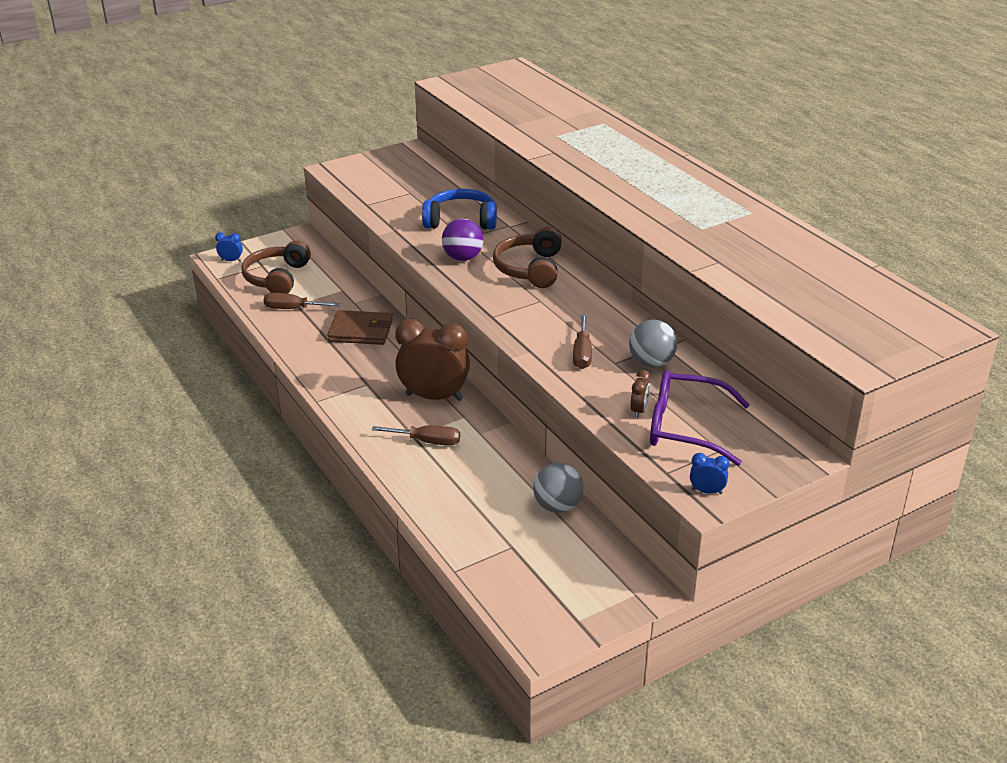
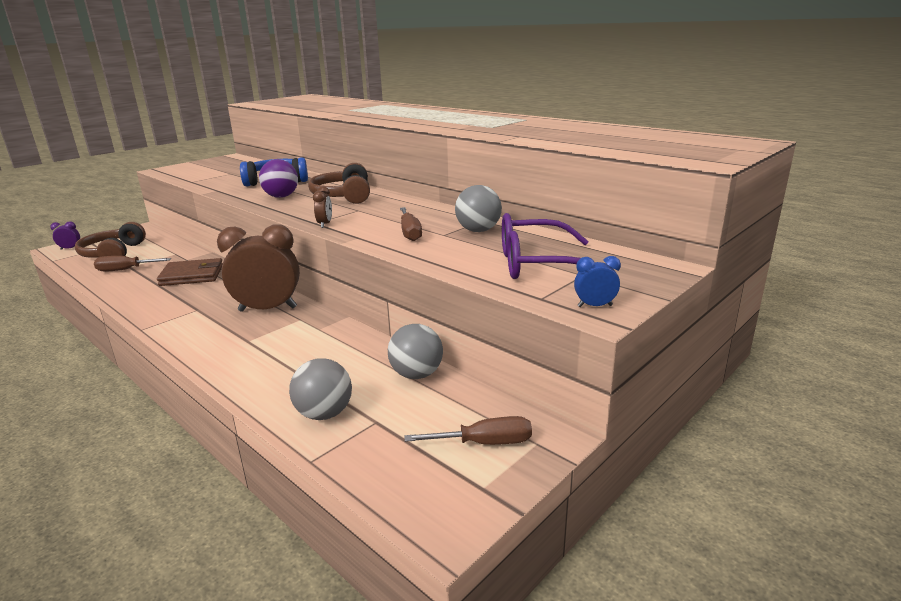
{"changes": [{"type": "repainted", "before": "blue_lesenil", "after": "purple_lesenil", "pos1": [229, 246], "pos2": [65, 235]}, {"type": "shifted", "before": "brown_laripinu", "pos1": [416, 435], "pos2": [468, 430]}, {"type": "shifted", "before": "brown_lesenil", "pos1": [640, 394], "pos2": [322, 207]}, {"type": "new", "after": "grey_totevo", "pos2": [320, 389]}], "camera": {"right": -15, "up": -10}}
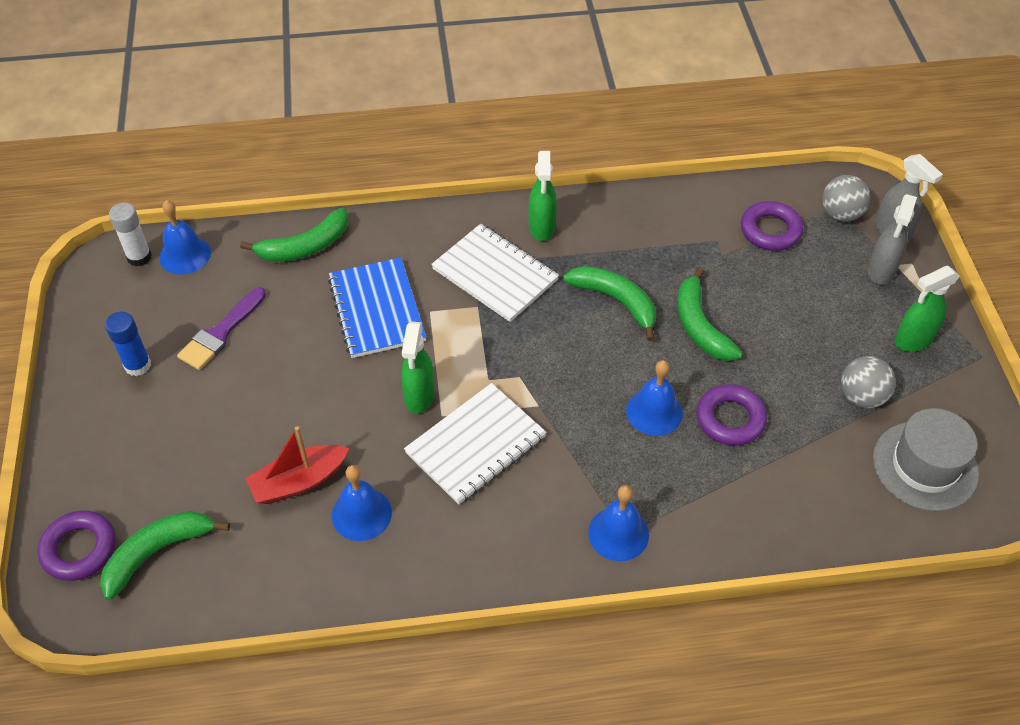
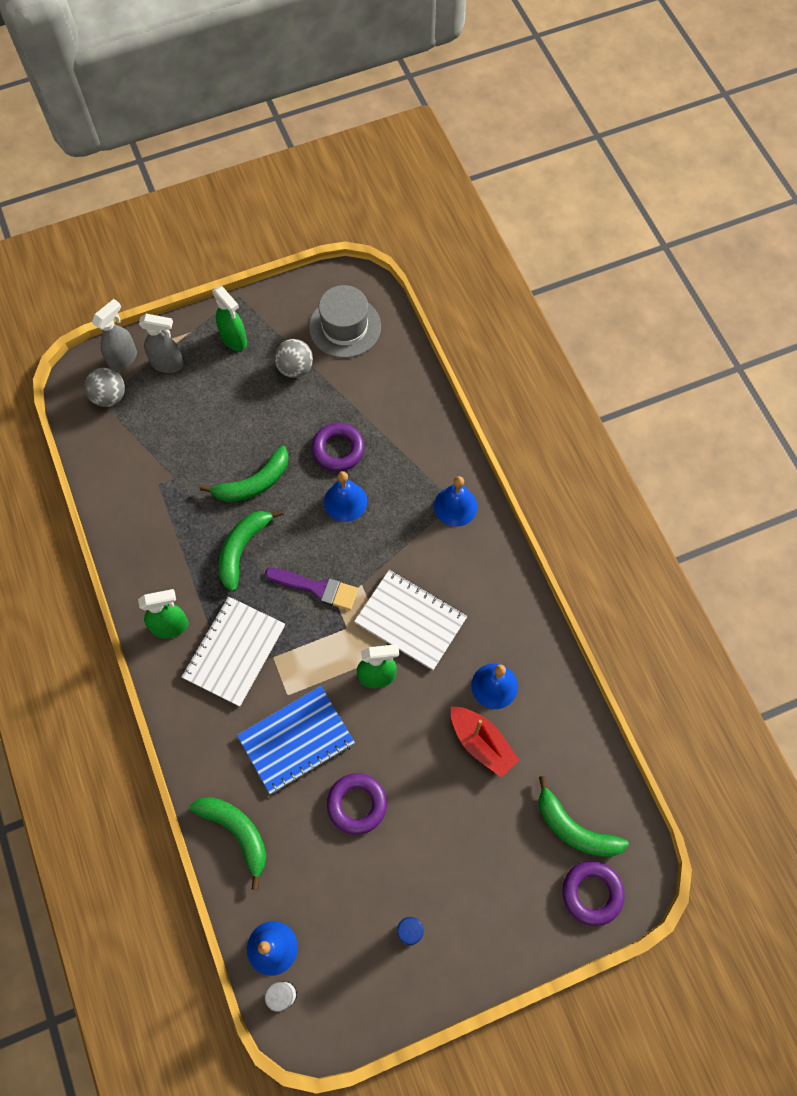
{"changes": [{"type": "shifted", "before": "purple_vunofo", "pos1": [221, 328], "pos2": [311, 589]}, {"type": "shifted", "before": "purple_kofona", "pos1": [772, 226], "pos2": [357, 804]}], "camera": {"right": -105, "up": 15}}
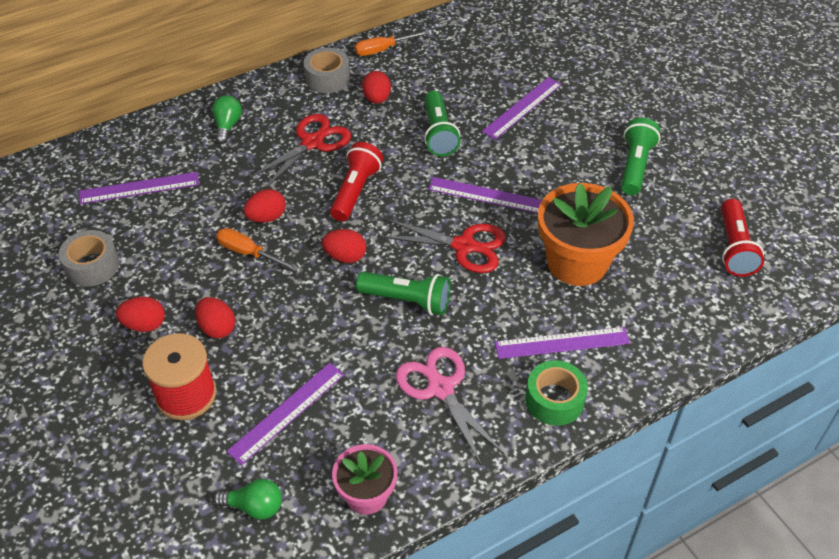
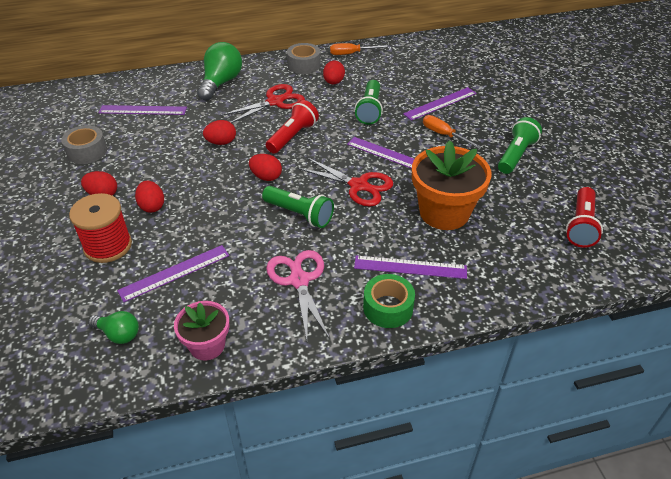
{"changes": [{"type": "scaled", "before": "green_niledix", "pos1": [227, 119], "pos2": [219, 71], "scale": 1.77}, {"type": "shifted", "before": "orange_laripinu", "pos1": [257, 249], "pos2": [452, 132]}], "camera": {"right": 15, "up": -5}}
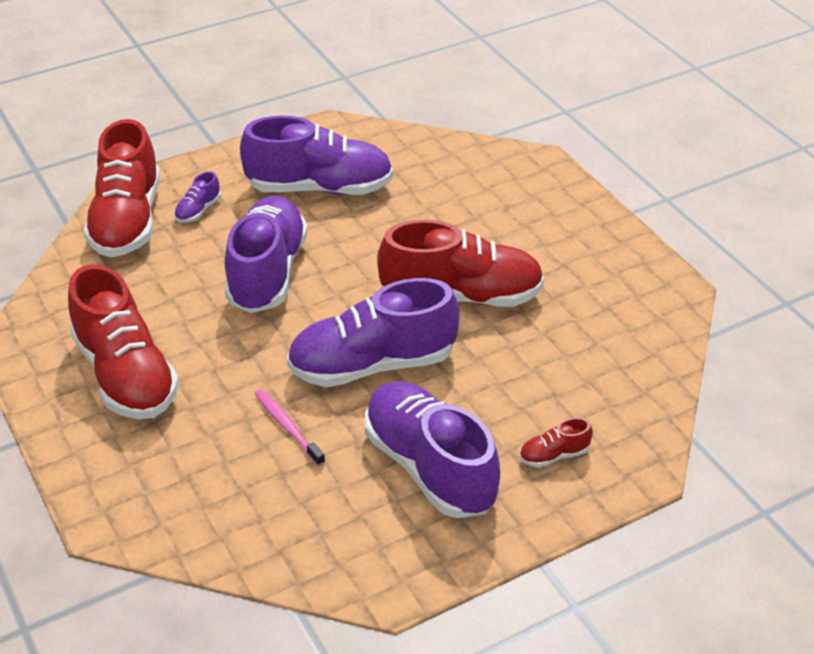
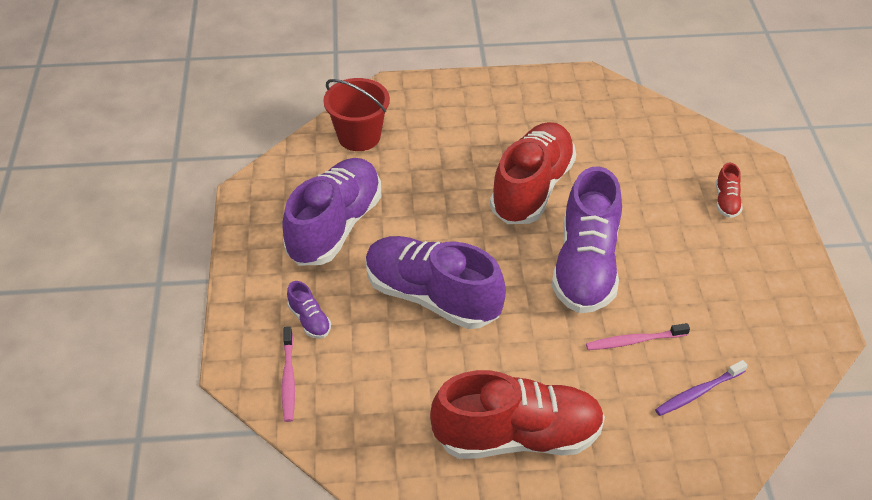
{"changes": [{"type": "swapped", "before": "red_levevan", "after": "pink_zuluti", "pos1": [121, 188], "pos2": [288, 374]}, {"type": "gone", "before": "purple_levevan", "pos1": [432, 449]}, {"type": "new", "after": "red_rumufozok", "pos2": [356, 114]}, {"type": "new", "after": "purple_zuluti", "pos2": [701, 388]}], "camera": {"right": -65, "up": 5}}
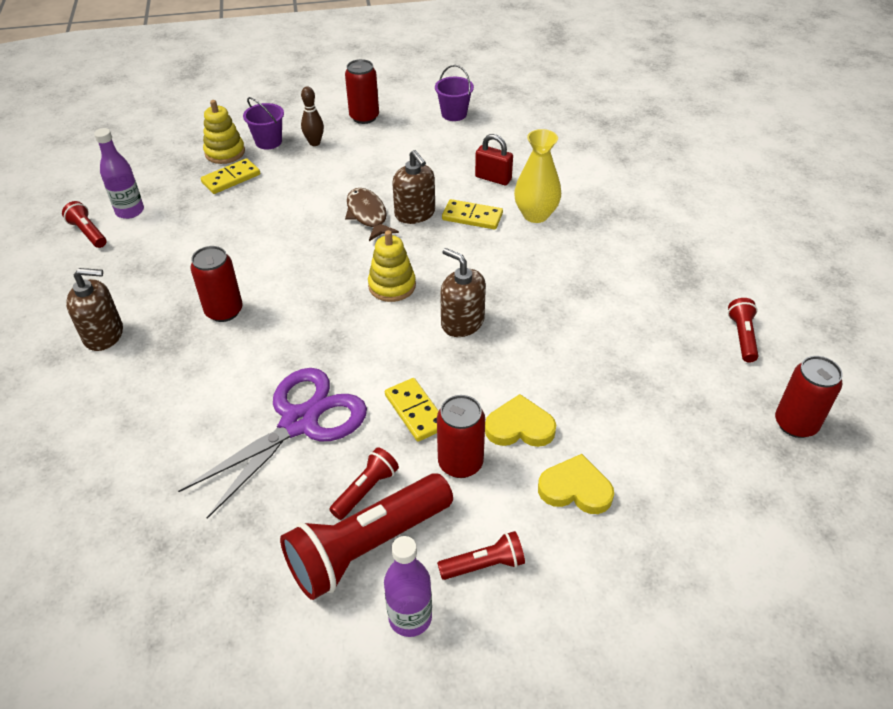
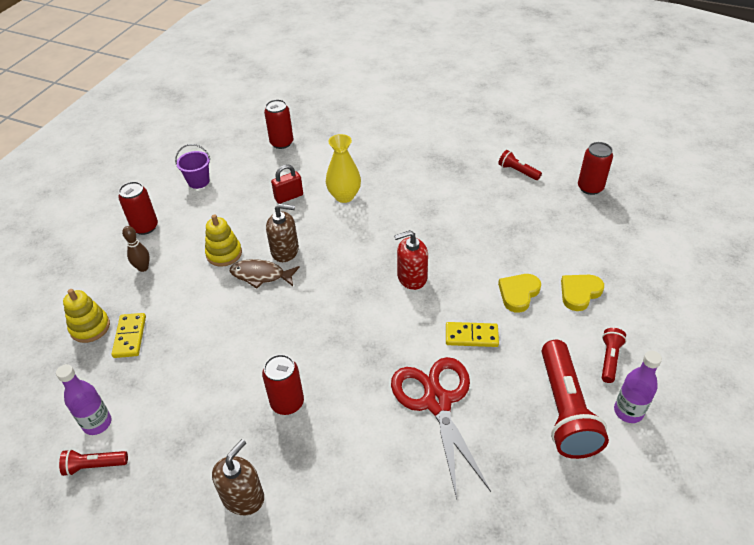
{"changes": [{"type": "repainted", "before": "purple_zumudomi", "after": "red_zumudomi", "pos1": [272, 443], "pos2": [441, 428]}, {"type": "gone", "before": "purple_rumufozok", "pos1": [263, 123]}, {"type": "gone", "before": "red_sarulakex", "pos1": [364, 483]}, {"type": "shifted", "before": "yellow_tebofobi", "pos1": [392, 266], "pos2": [223, 241]}, {"type": "shifted", "before": "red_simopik", "pos1": [461, 436], "pos2": [278, 124]}, {"type": "repainted", "before": "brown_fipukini", "after": "red_fipukini", "pos1": [463, 292], "pos2": [411, 260]}, {"type": "gone", "before": "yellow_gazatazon", "pos1": [472, 214]}], "camera": {"right": -55, "up": 0}}
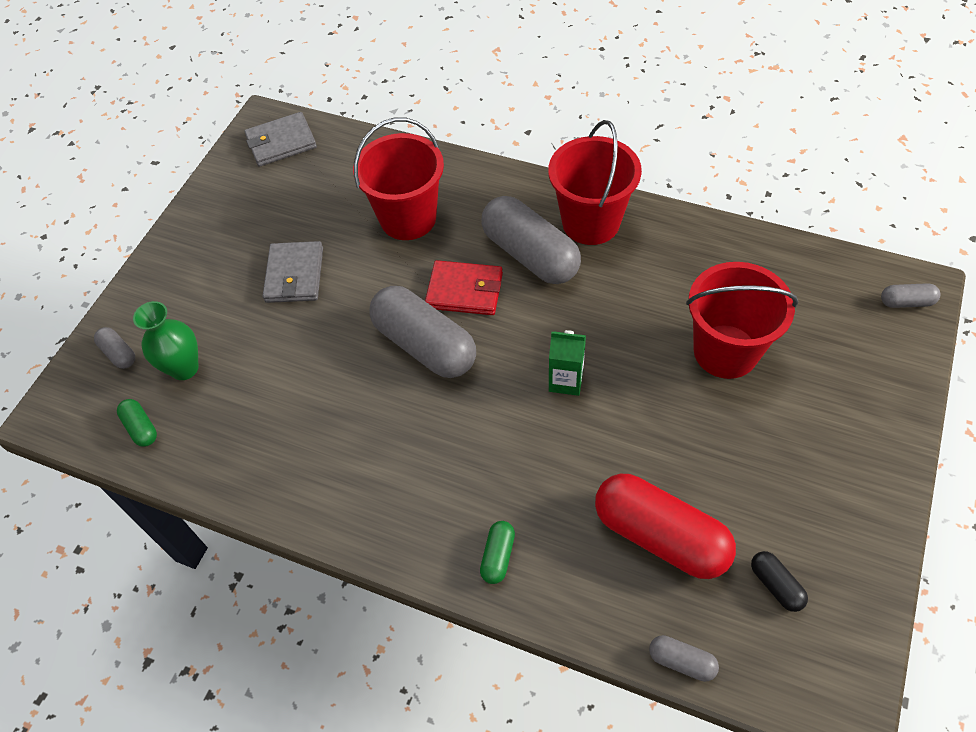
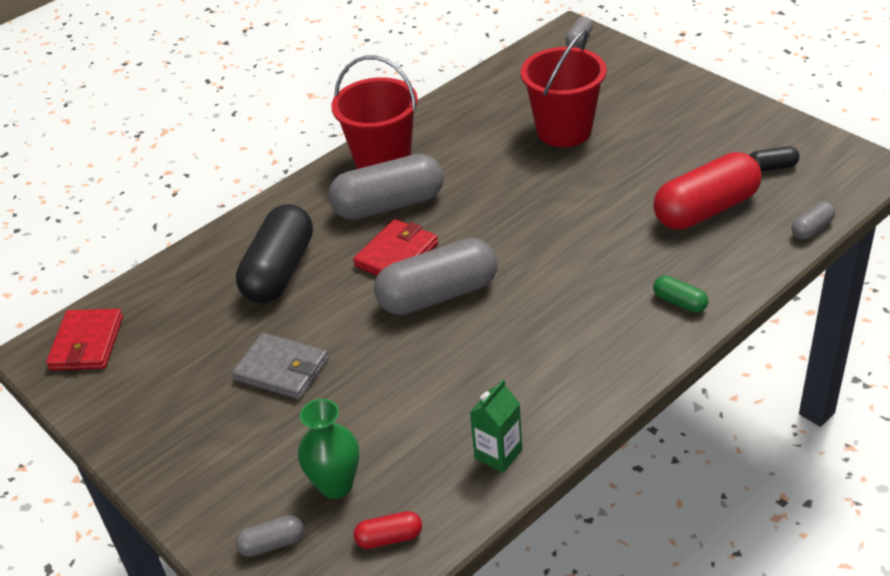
{"changes": [{"type": "repainted", "before": "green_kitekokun", "after": "red_kitekokun", "pos1": [137, 423], "pos2": [388, 530]}, {"type": "repainted", "before": "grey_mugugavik", "after": "red_mugugavik", "pos1": [280, 139], "pos2": [84, 339]}, {"type": "swapped", "before": "red_rumufozok", "after": "black_kitekokun", "pos1": [398, 178], "pos2": [274, 253]}, {"type": "shifted", "before": "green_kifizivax", "pos1": [567, 363], "pos2": [496, 426]}], "camera": {"right": -65, "up": -15}}
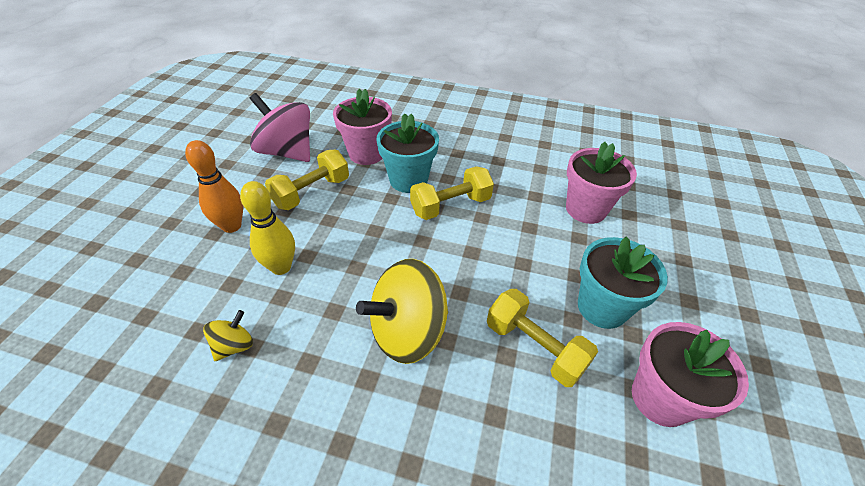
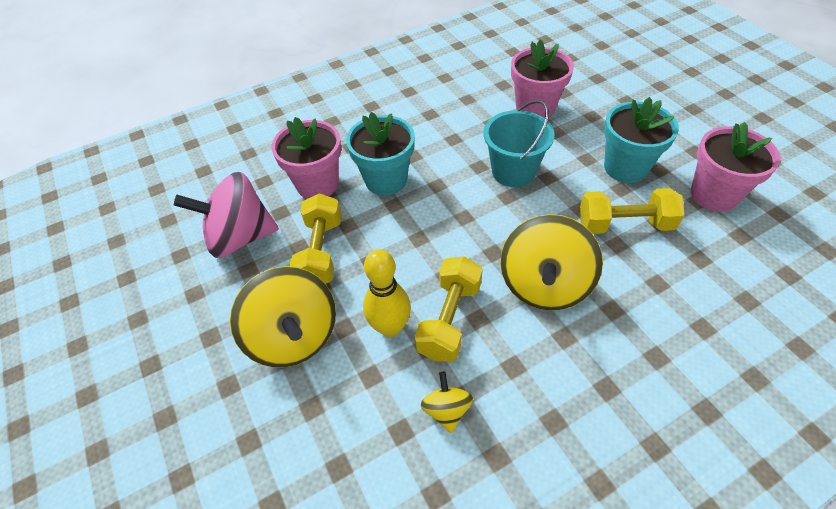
{"changes": [{"type": "swapped", "before": "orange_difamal", "after": "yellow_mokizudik", "pos1": [214, 186], "pos2": [283, 316]}, {"type": "shifted", "before": "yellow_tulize", "pos1": [452, 193], "pos2": [448, 309]}, {"type": "new", "after": "turquoise_rumufozok", "pos2": [519, 143]}], "camera": {"right": -40, "up": 5}}
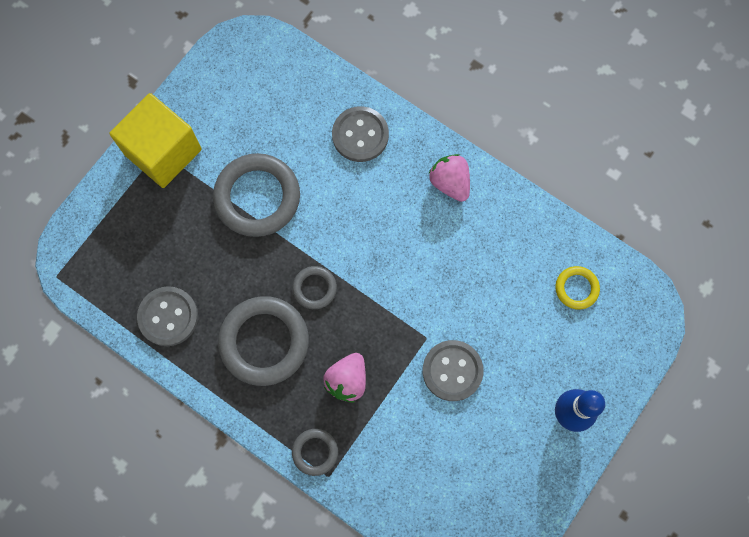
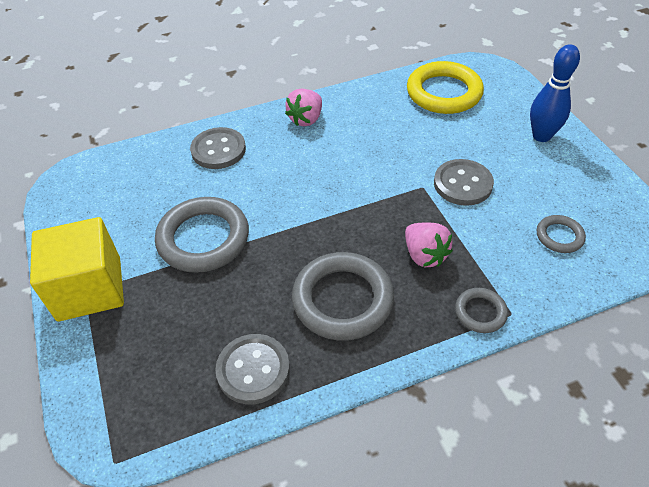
{"changes": [{"type": "shifted", "before": "grey_kofona", "pos1": [314, 287], "pos2": [561, 234]}, {"type": "rotated", "before": "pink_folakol", "pos1": [449, 178], "pos2": [303, 107], "turn": -60}, {"type": "scaled", "before": "yellow_kofona", "pos1": [577, 288], "pos2": [445, 87], "scale": 2.0}], "camera": {"right": -55, "up": -25}}
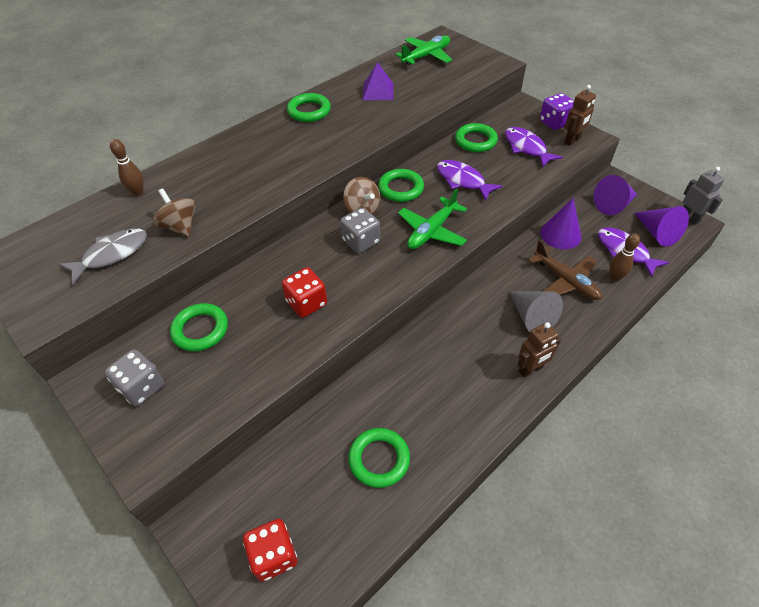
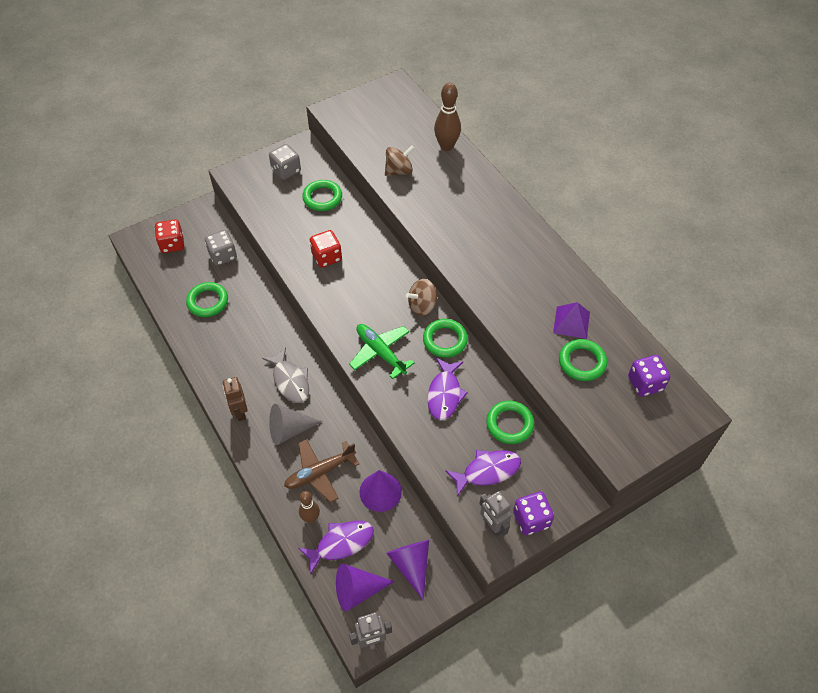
{"changes": [{"type": "shifted", "before": "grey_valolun", "pos1": [102, 256], "pos2": [285, 375]}, {"type": "scaled", "before": "brown_difamal", "pos1": [127, 167], "pos2": [447, 117], "scale": 1.57}, {"type": "shifted", "before": "green_kofona", "pos1": [309, 107], "pos2": [583, 360]}, {"type": "shifted", "before": "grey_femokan", "pos1": [360, 230], "pos2": [221, 248]}, {"type": "swapped", "before": "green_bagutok", "after": "purple_femokan", "pos1": [424, 50], "pos2": [649, 376]}, {"type": "rotated", "before": "purple_valolun", "pos1": [469, 180], "pos2": [447, 389], "turn": 135}, {"type": "repainted", "before": "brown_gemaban", "after": "grey_gemaban", "pos1": [580, 115], "pos2": [495, 514]}], "camera": {"right": 100, "up": 5}}
